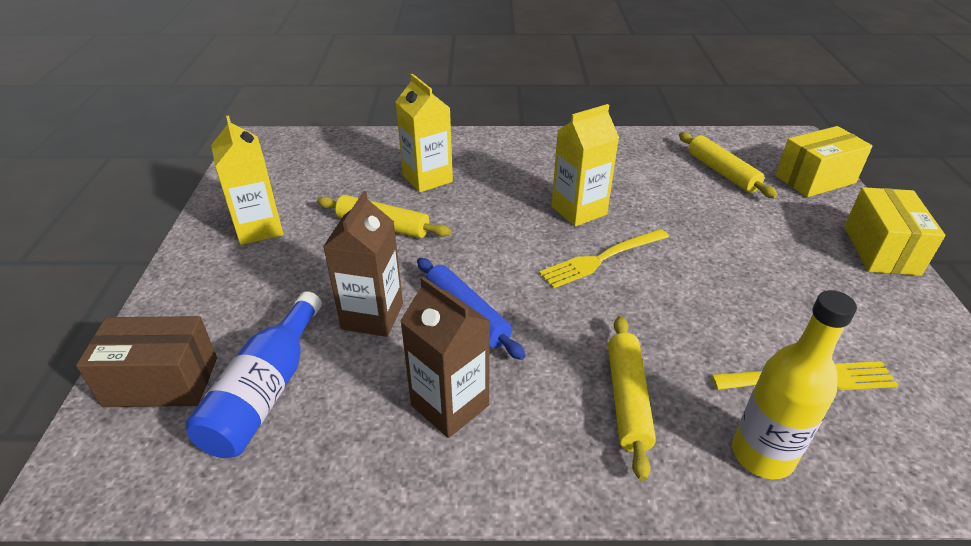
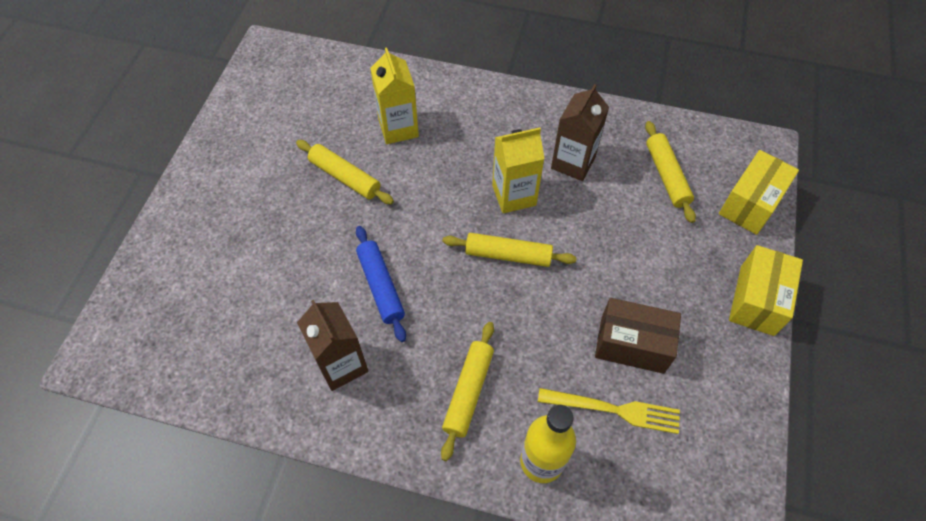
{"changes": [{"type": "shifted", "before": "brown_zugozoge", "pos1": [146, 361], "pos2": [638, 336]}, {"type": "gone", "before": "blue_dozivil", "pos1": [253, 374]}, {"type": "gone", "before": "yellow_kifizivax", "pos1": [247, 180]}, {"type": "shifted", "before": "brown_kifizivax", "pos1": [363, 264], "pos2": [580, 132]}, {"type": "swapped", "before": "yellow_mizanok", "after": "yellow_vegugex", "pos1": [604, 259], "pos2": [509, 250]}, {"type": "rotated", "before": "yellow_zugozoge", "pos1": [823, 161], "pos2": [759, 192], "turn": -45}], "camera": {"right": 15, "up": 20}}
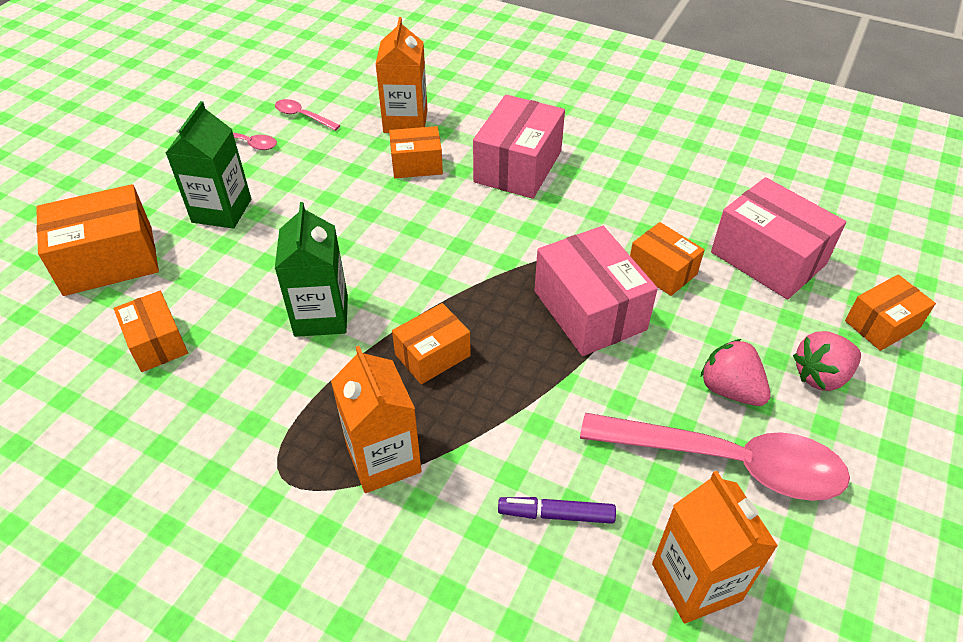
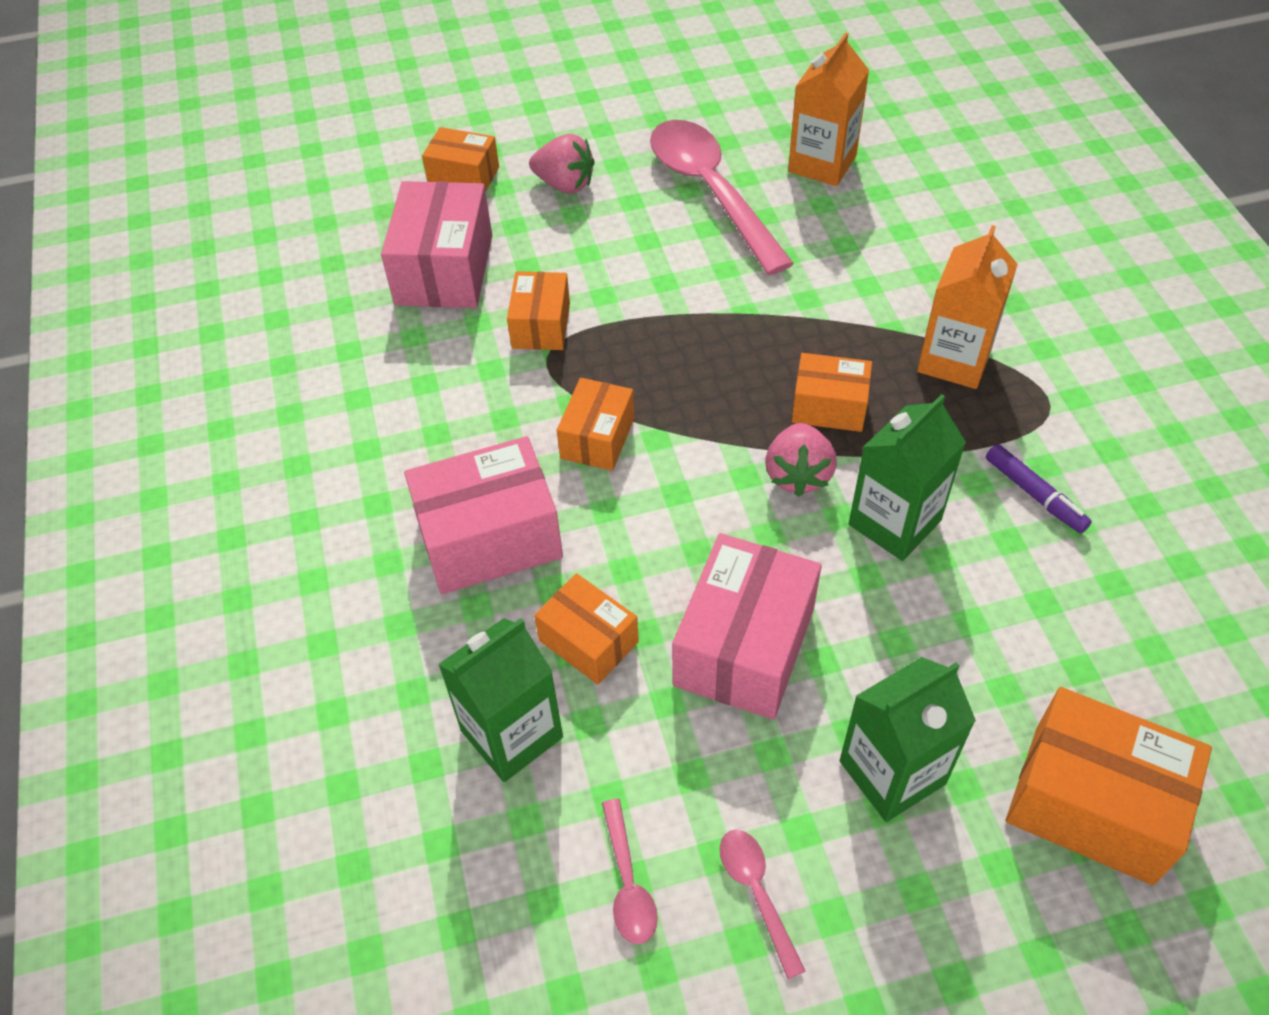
{"changes": [{"type": "shifted", "before": "orange_zugozoge", "pos1": [151, 331], "pos2": [595, 424]}, {"type": "repainted", "before": "orange_kifizivax", "after": "green_kifizivax", "pos1": [401, 75], "pos2": [500, 700]}, {"type": "shifted", "before": "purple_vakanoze", "pos1": [557, 510], "pos2": [1039, 489]}, {"type": "shifted", "before": "pink_zugozoge", "pos1": [596, 291], "pos2": [747, 626]}, {"type": "shifted", "before": "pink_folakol", "pos1": [735, 372], "pos2": [801, 460]}], "camera": {"right": -130, "up": 5}}
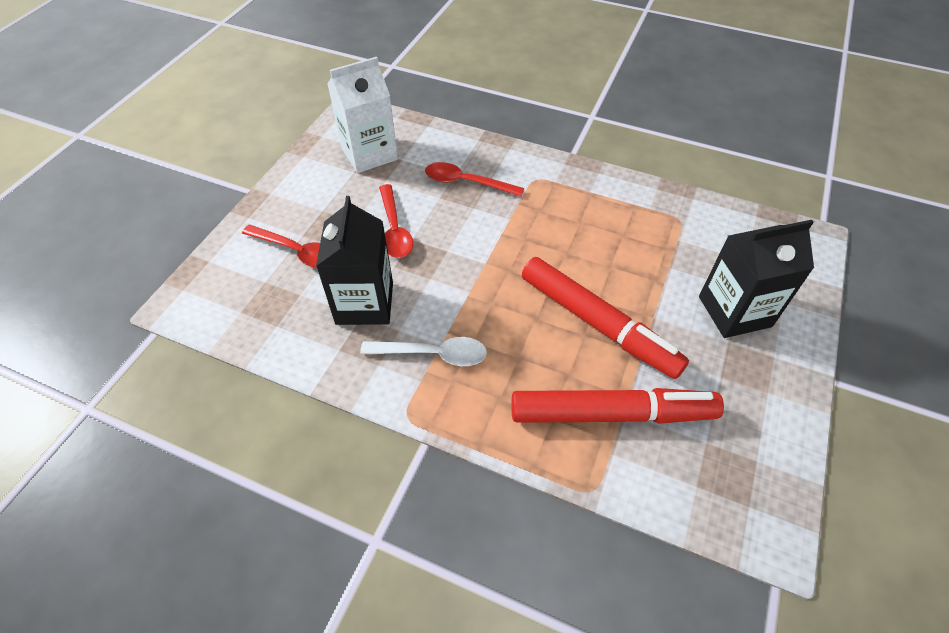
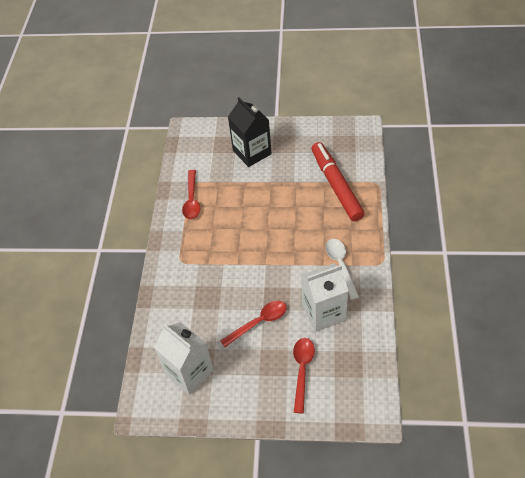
{"changes": [{"type": "repainted", "before": "black_kifizivax", "after": "white_kifizivax", "pos1": [354, 260], "pos2": [324, 297]}, {"type": "shifted", "before": "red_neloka", "pos1": [474, 179], "pos2": [191, 194]}, {"type": "gone", "before": "red_vakanoze", "pos1": [605, 318]}], "camera": {"right": -105, "up": 0}}
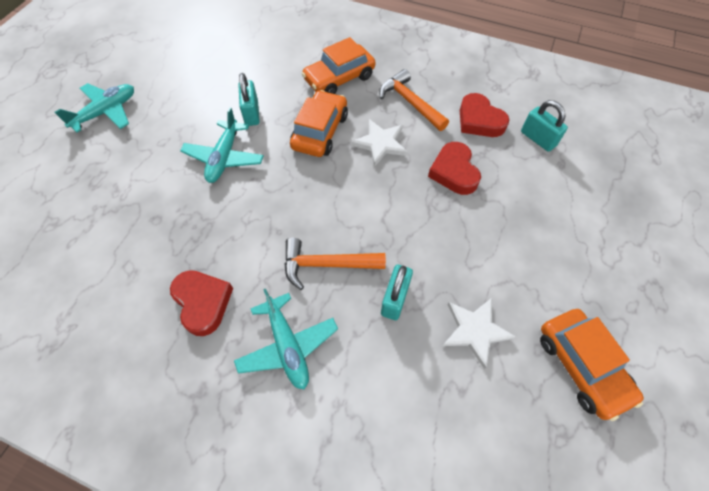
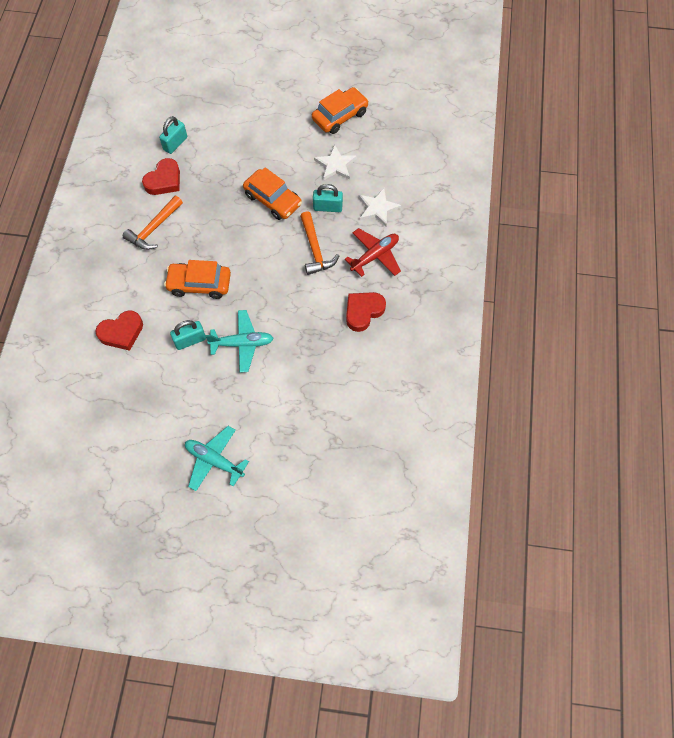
{"changes": [{"type": "repainted", "before": "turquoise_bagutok", "after": "red_bagutok", "pos1": [286, 338], "pos2": [373, 252]}, {"type": "shifted", "before": "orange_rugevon", "pos1": [338, 65], "pos2": [272, 193]}, {"type": "shifted", "before": "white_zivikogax", "pos1": [379, 143], "pos2": [380, 207]}, {"type": "shifted", "before": "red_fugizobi", "pos1": [454, 168], "pos2": [119, 330]}], "camera": {"right": -105, "up": 5}}
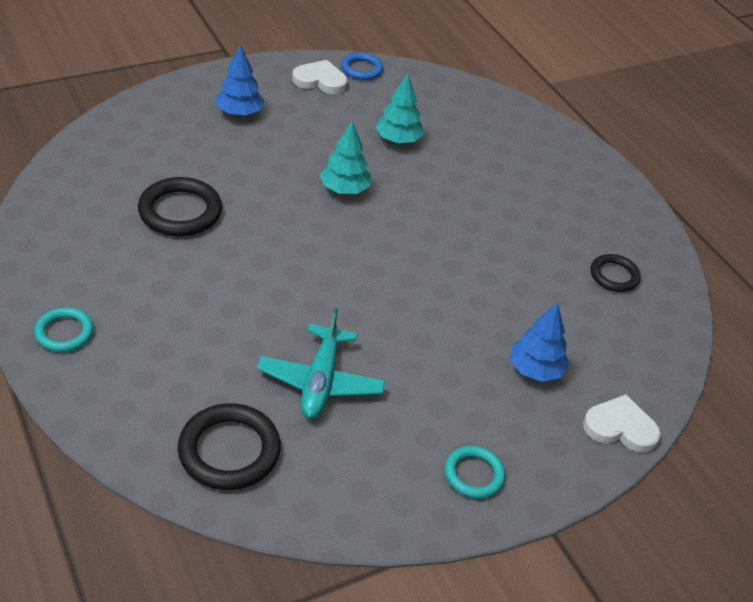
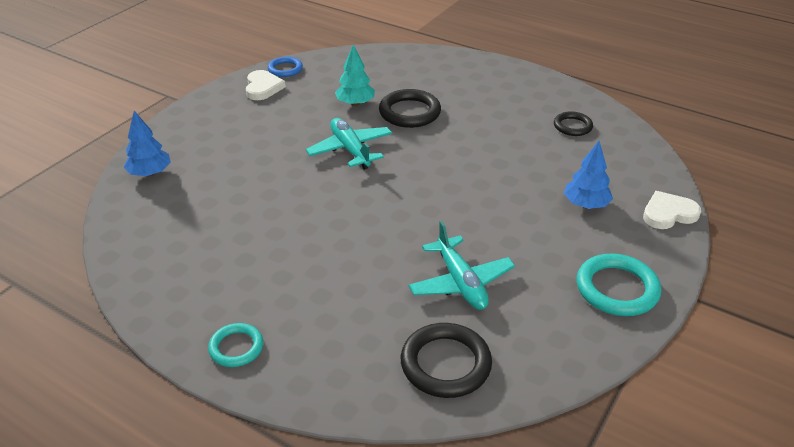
{"changes": [{"type": "shifted", "before": "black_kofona", "pos1": [180, 206], "pos2": [410, 108]}, {"type": "shifted", "before": "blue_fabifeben", "pos1": [240, 80], "pos2": [147, 144]}, {"type": "rotated", "before": "white_fugizobi", "pos1": [319, 77], "pos2": [266, 85], "turn": 105}, {"type": "swapped", "before": "turquoise_fabifeben", "after": "turquoise_bagutok", "pos1": [345, 157], "pos2": [349, 144]}, {"type": "scaled", "before": "turquoise_kofona", "pos1": [474, 472], "pos2": [619, 284], "scale": 1.64}], "camera": {"right": -25, "up": -5}}
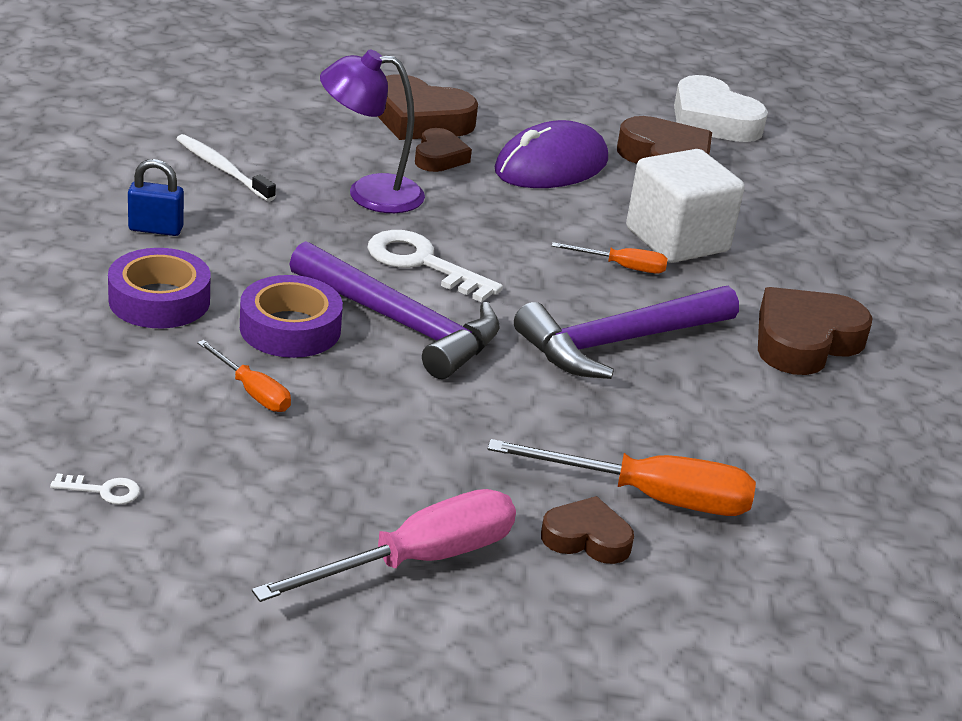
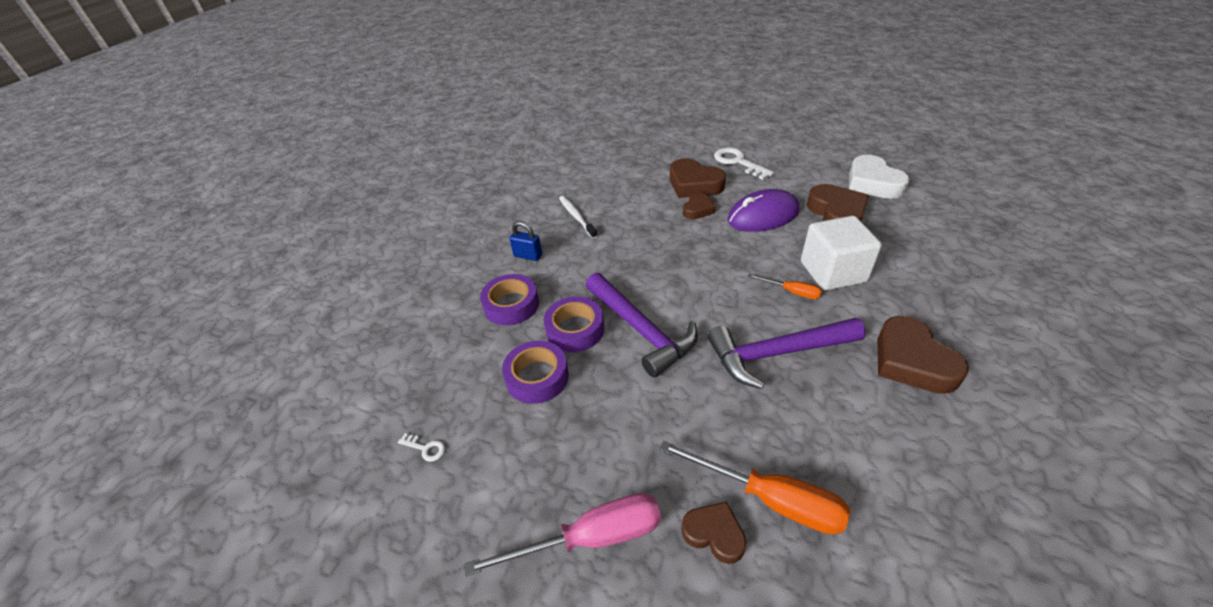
{"changes": [{"type": "swapped", "before": "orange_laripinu", "after": "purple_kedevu", "pos1": [244, 376], "pos2": [535, 372]}, {"type": "gone", "before": "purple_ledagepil", "pos1": [372, 131]}, {"type": "shifted", "before": "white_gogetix", "pos1": [435, 266], "pos2": [744, 164]}, {"type": "rotated", "before": "brown_fugizobi", "pos1": [815, 331], "pos2": [923, 355], "turn": -90}], "camera": {"right": 25, "up": 10}}
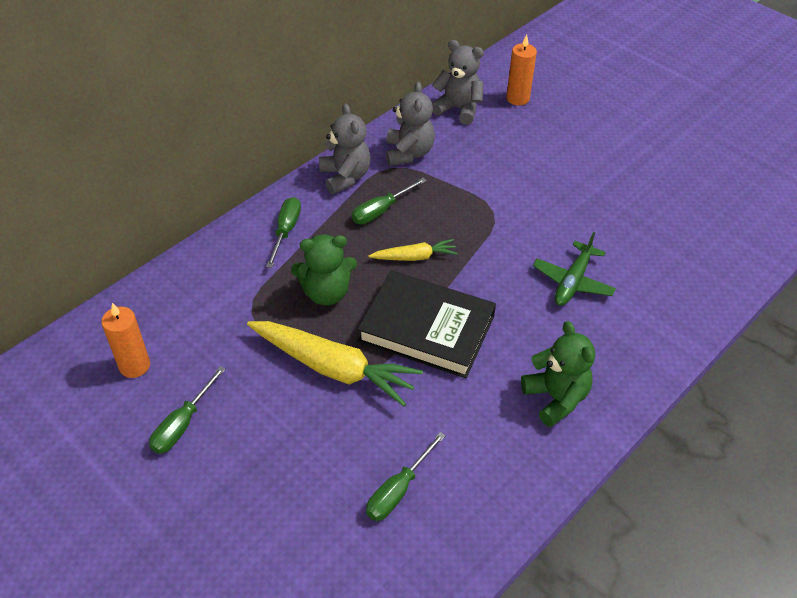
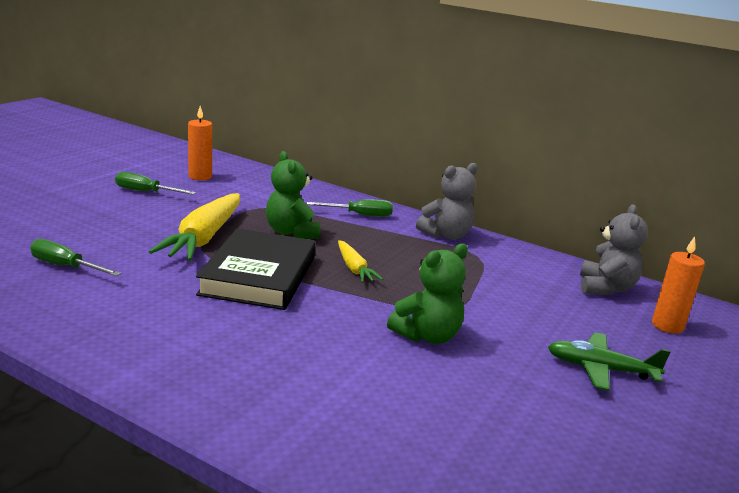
{"changes": [{"type": "gone", "before": "green_laripinu", "pos1": [389, 201]}, {"type": "gone", "before": "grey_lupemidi", "pos1": [410, 124]}, {"type": "shifted", "before": "green_lupemidi", "pos1": [558, 374], "pos2": [427, 293]}, {"type": "shifted", "before": "green_bagutok", "pos1": [574, 269], "pos2": [609, 361]}], "camera": {"right": 75, "up": -25}}
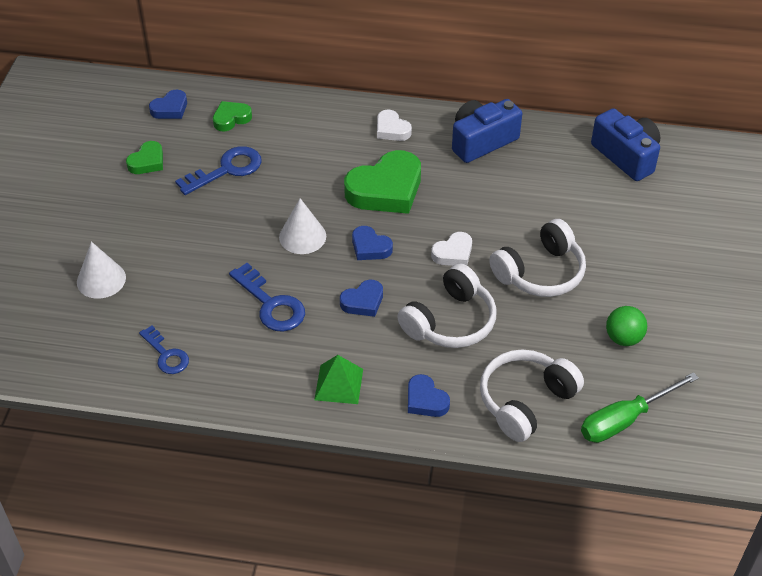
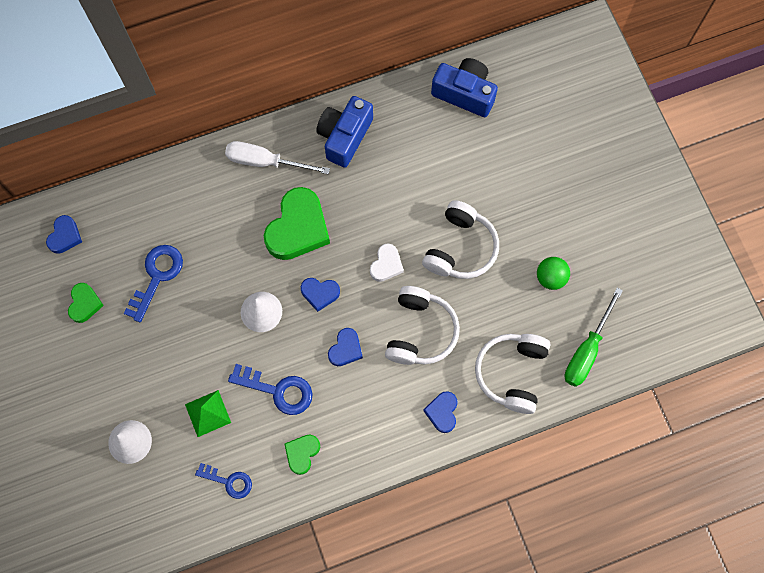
{"changes": [{"type": "shifted", "before": "green_fugizobi", "pos1": [232, 116], "pos2": [302, 455]}, {"type": "shifted", "before": "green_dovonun", "pos1": [338, 379], "pos2": [208, 413]}, {"type": "swapped", "before": "white_fugizobi", "after": "white_laripinu", "pos1": [394, 125], "pos2": [277, 157]}, {"type": "rotated", "before": "blue_fugizobi", "pos1": [429, 395], "pos2": [440, 412], "turn": 75}], "camera": {"right": -30, "up": 25}}
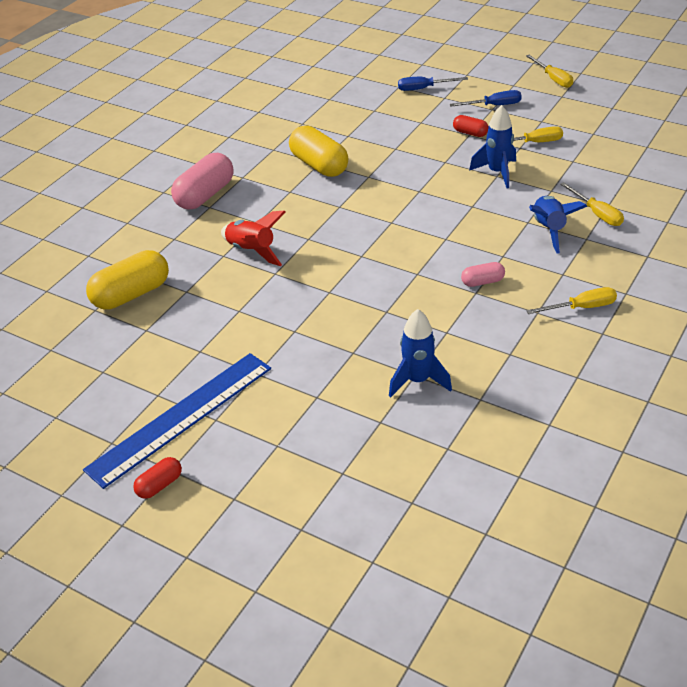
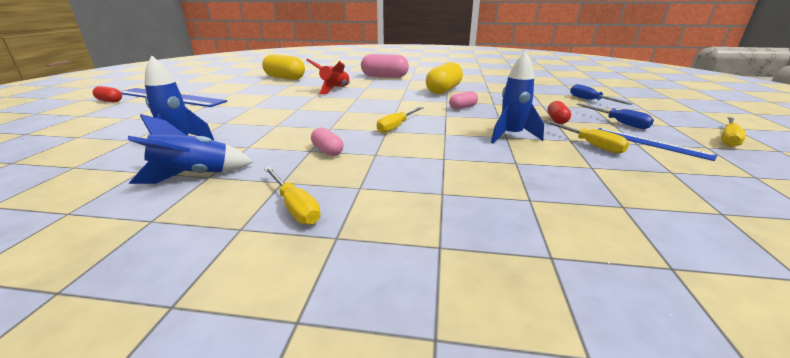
{"changes": [{"type": "shifted", "before": "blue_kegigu", "pos1": [558, 225], "pos2": [190, 149]}, {"type": "shifted", "before": "yellow_laripinu", "pos1": [592, 204], "pos2": [400, 120]}, {"type": "new", "after": "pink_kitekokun", "pos2": [463, 100]}, {"type": "new", "after": "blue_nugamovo", "pos2": [658, 144]}], "camera": {"right": 65, "up": -15}}
